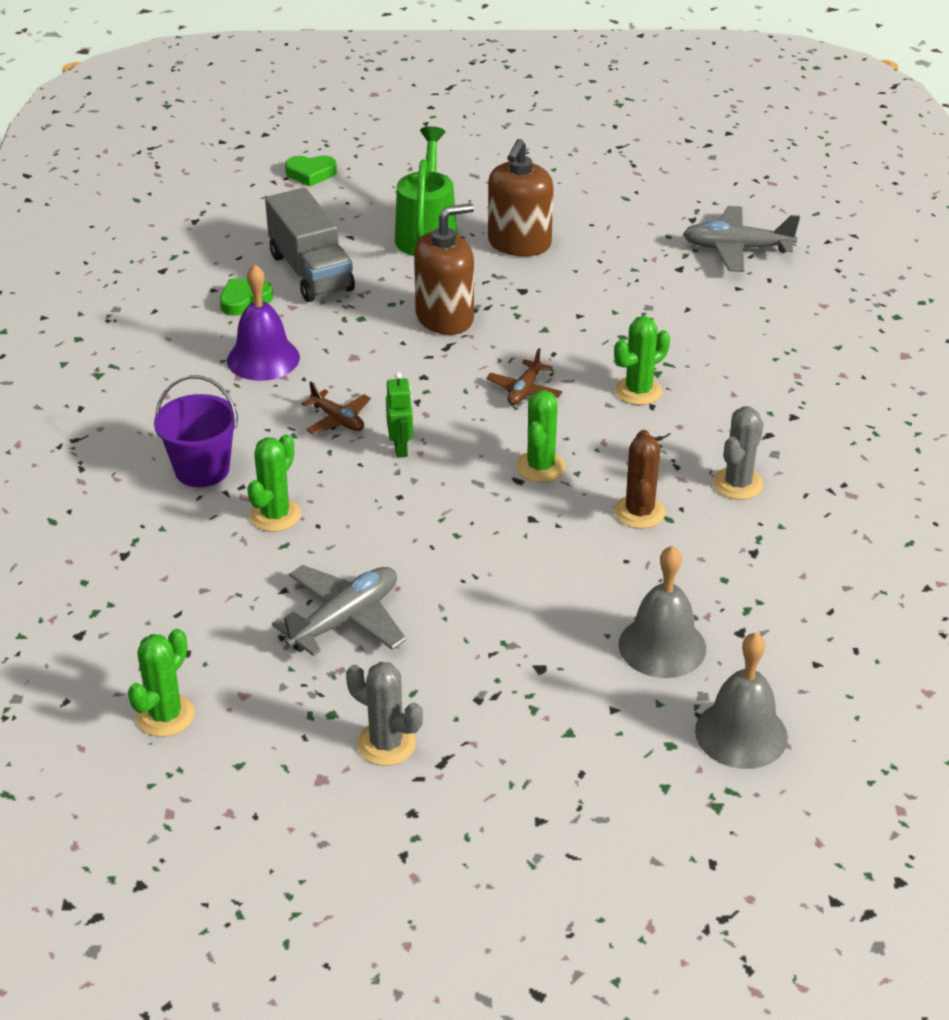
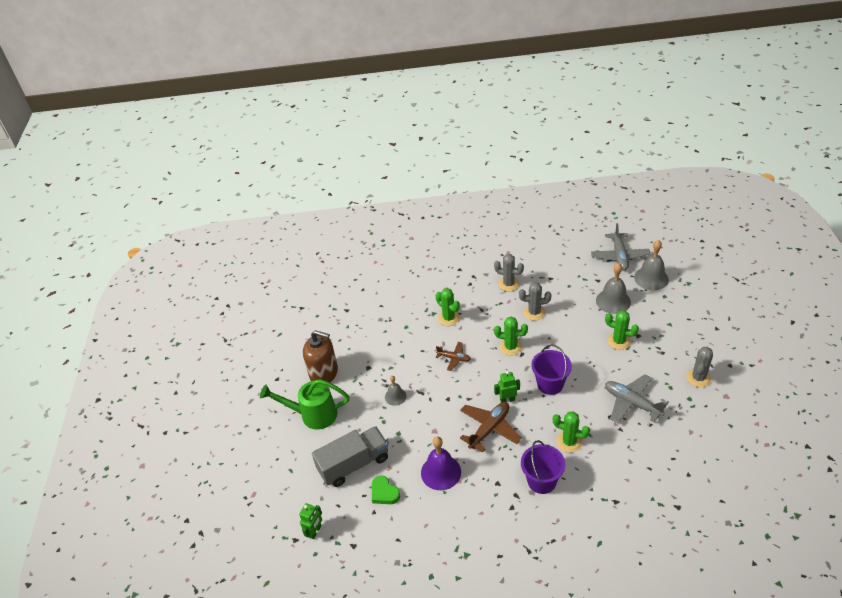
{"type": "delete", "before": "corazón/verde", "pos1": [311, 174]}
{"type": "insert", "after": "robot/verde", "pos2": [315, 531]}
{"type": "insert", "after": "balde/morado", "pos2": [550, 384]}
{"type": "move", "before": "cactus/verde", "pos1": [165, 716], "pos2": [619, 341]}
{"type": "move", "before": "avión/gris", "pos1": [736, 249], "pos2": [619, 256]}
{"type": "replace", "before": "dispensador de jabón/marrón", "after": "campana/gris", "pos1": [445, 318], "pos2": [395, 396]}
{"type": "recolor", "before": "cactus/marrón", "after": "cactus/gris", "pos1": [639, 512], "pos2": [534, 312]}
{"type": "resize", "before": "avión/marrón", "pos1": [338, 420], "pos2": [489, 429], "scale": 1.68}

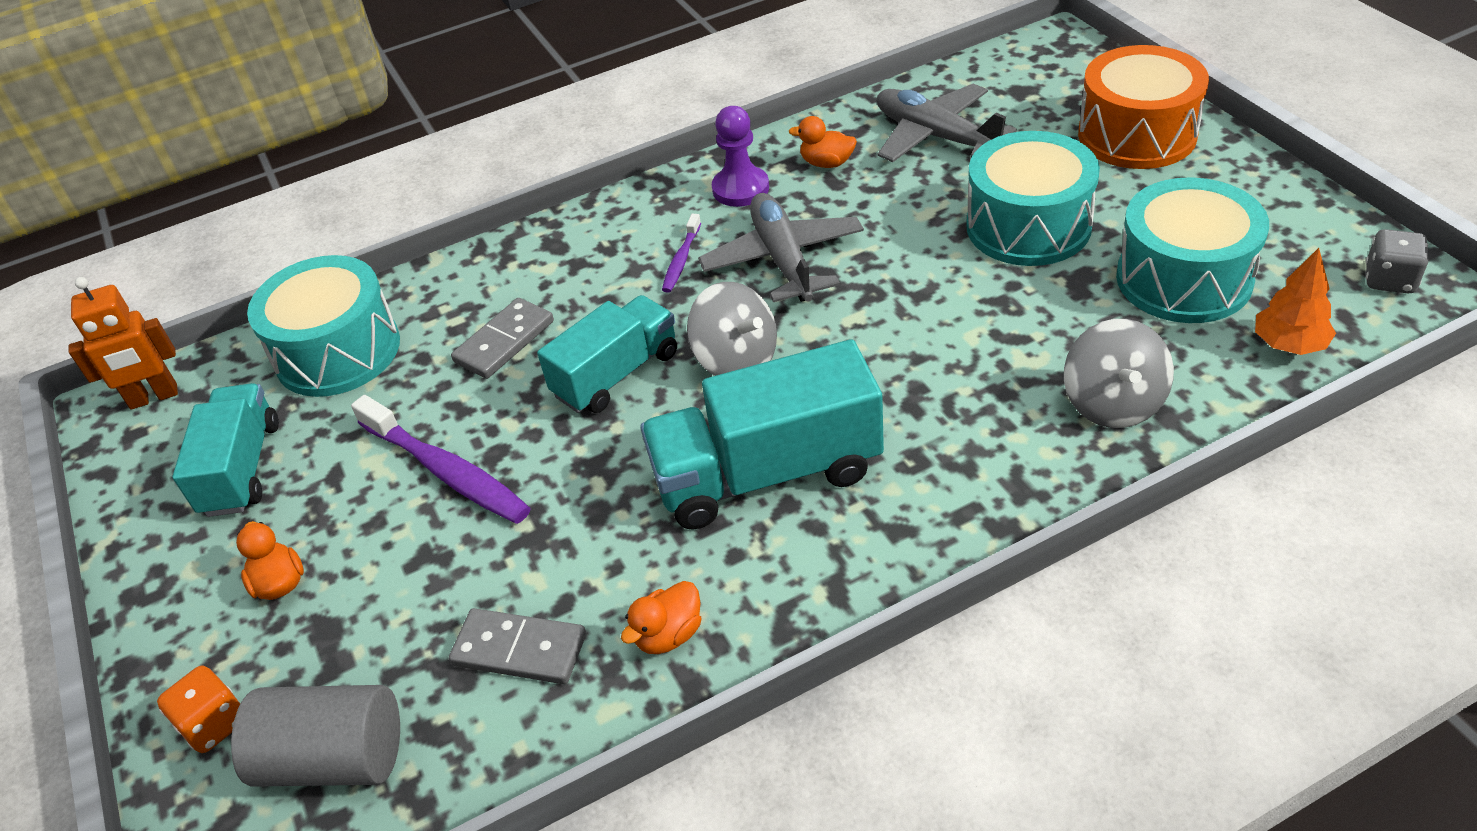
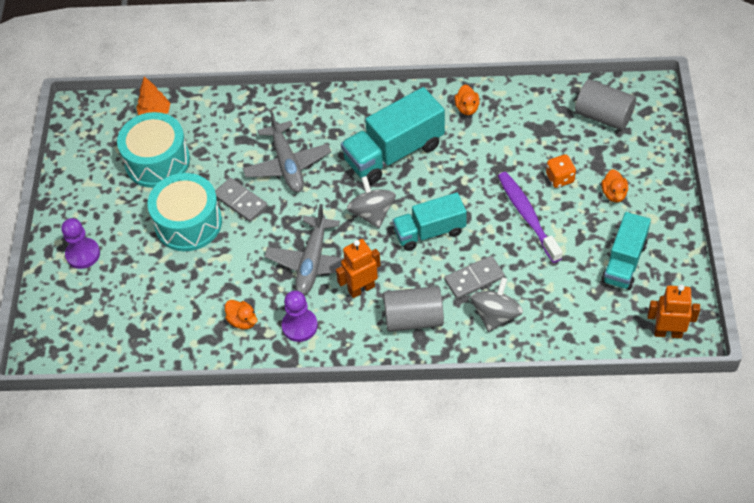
{"type": "delete", "before": "tambor/turquesa", "pos1": [338, 351]}
{"type": "delete", "before": "dado/gris", "pos1": [1389, 280]}
{"type": "insert", "after": "cilindro/gris", "pos2": [413, 319]}
{"type": "move", "before": "dado/naranja", "pos1": [214, 724], "pos2": [560, 178]}
{"type": "move", "before": "ficha de dominó/gris", "pos1": [519, 649], "pos2": [240, 201]}
{"type": "move", "before": "avión/gris", "pos1": [936, 136], "pos2": [287, 164]}
{"type": "move", "before": "peonza/gris", "pos1": [1113, 403], "pos2": [496, 315]}
{"type": "replace", "before": "cepillo de dientes/morado", "after": "robot/naranja", "pos1": [681, 260], "pos2": [361, 289]}
{"type": "replace", "before": "tambor/naranja", "after": "peón/morado", "pos1": [1137, 135], "pos2": [83, 254]}
{"type": "rotate", "before": "pato/naranja", "pos1": [668, 635], "pos2": [467, 108], "turn": 105}
{"type": "rotate", "before": "camión/turquesa", "pos1": [767, 473], "pos2": [394, 153], "turn": 135}

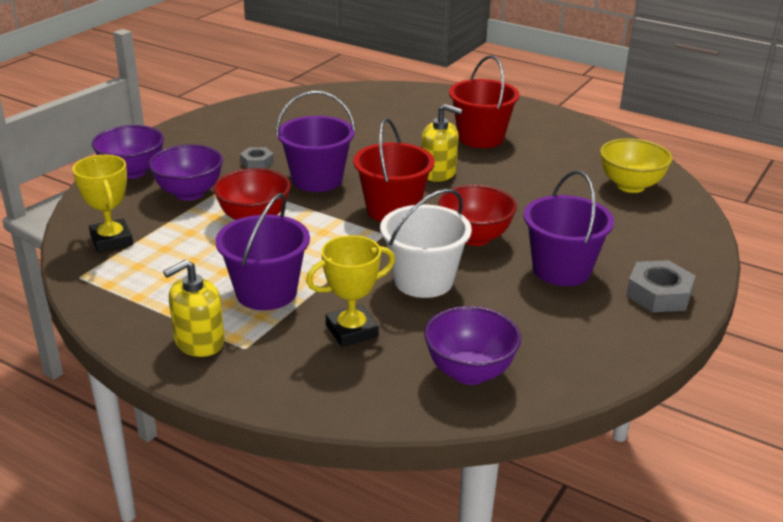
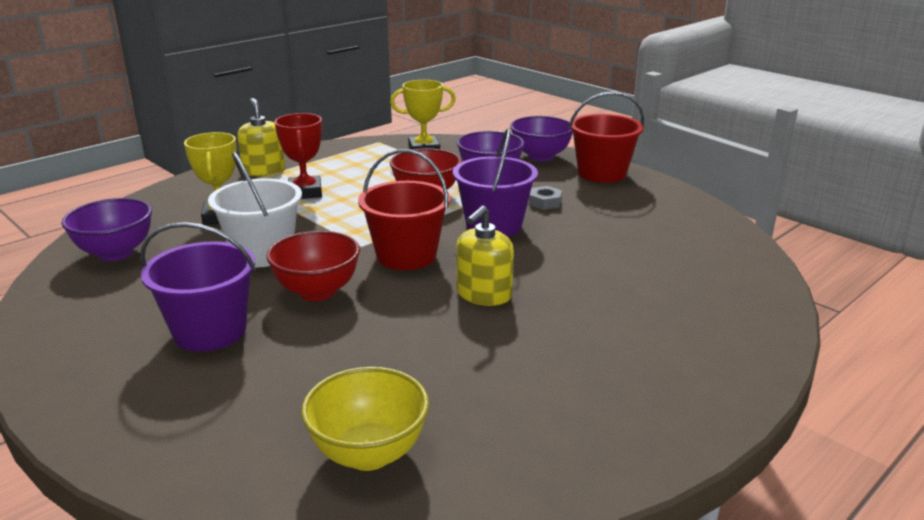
{"type": "delete", "before": "tuerca/gris", "pos1": [659, 294]}
{"type": "move", "before": "balde/rojo", "pos1": [480, 138], "pos2": [602, 173]}
{"type": "replace", "before": "balde/morado", "after": "trofeo/rojo", "pos1": [266, 292], "pos2": [305, 192]}

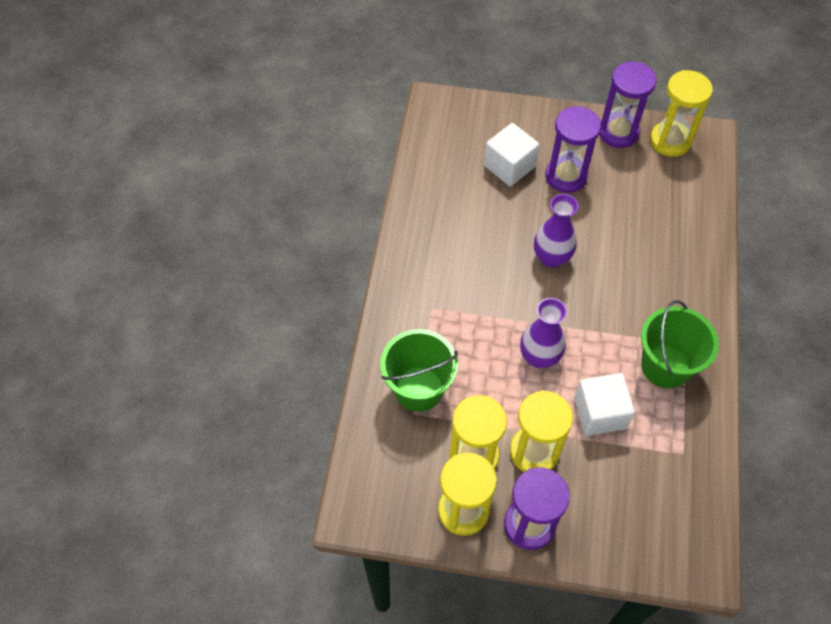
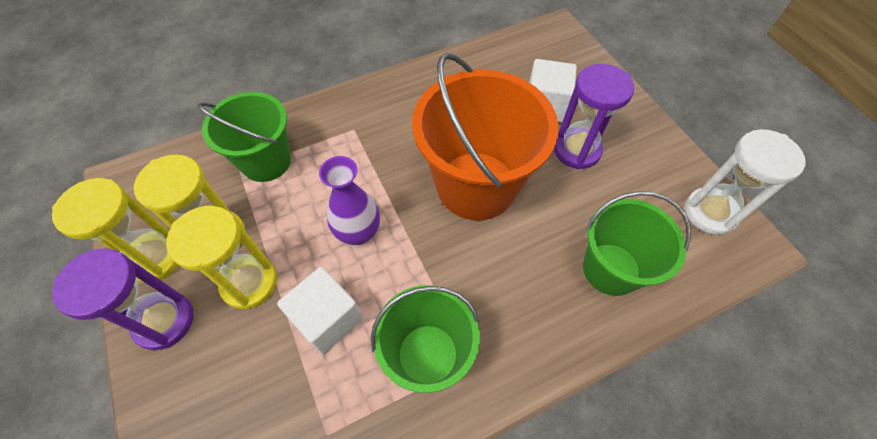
{"type": "delete", "before": "reloj de arena/morado", "pos1": [618, 132]}
{"type": "insert", "after": "balde/verde", "pos2": [611, 269]}
{"type": "replace", "before": "florero/morado", "after": "balde/naranja", "pos1": [551, 258], "pos2": [476, 185]}
{"type": "recolor", "before": "reloj de arena/amarillo", "after": "reloj de arena/blanco", "pos1": [670, 141], "pos2": [710, 212]}

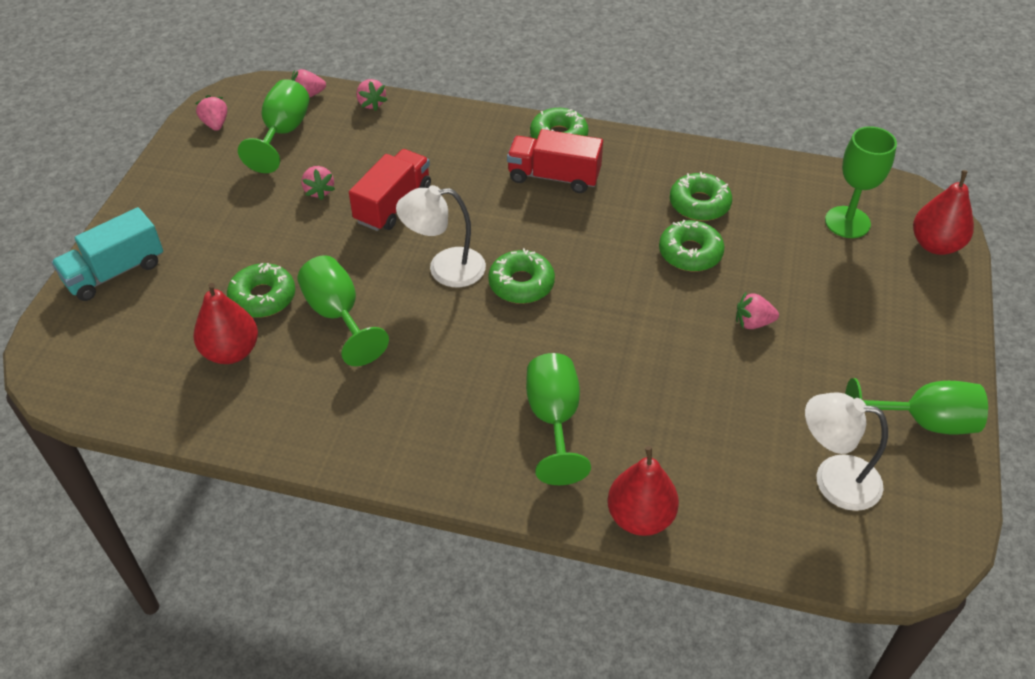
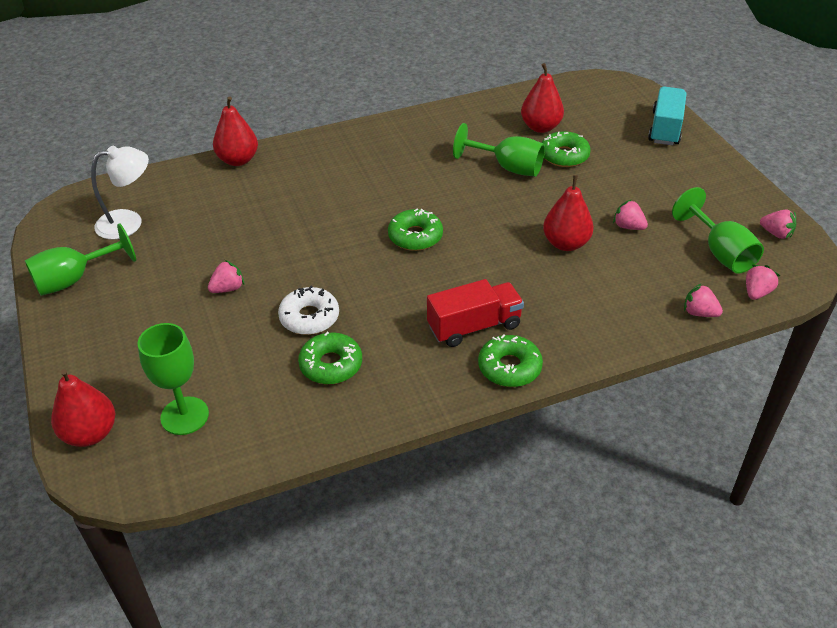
{"type": "delete", "before": "lámpara/blanco", "pos1": [445, 268]}
{"type": "delete", "before": "copa/verde", "pos1": [554, 419]}
{"type": "replace", "before": "camión/rojo", "after": "pera/rojo", "pos1": [393, 204], "pos2": [566, 243]}
{"type": "recolor", "before": "rosquilla/verde", "after": "rosquilla/blanco", "pos1": [690, 253], "pos2": [309, 317]}

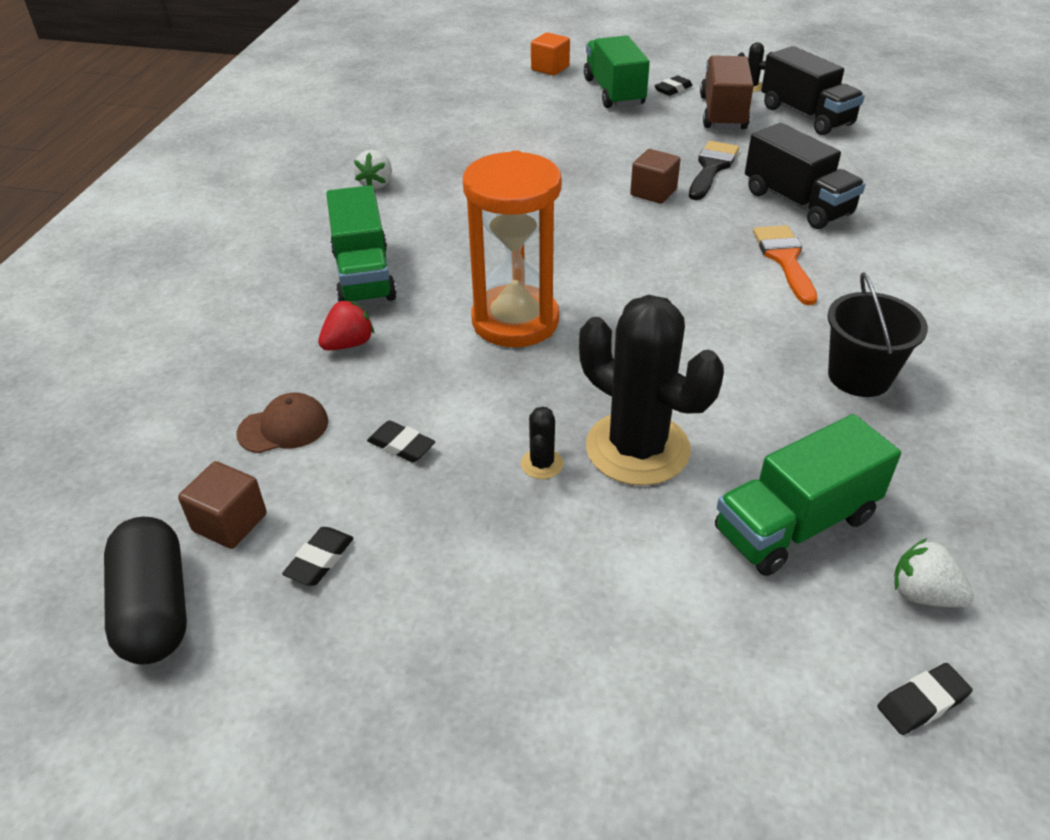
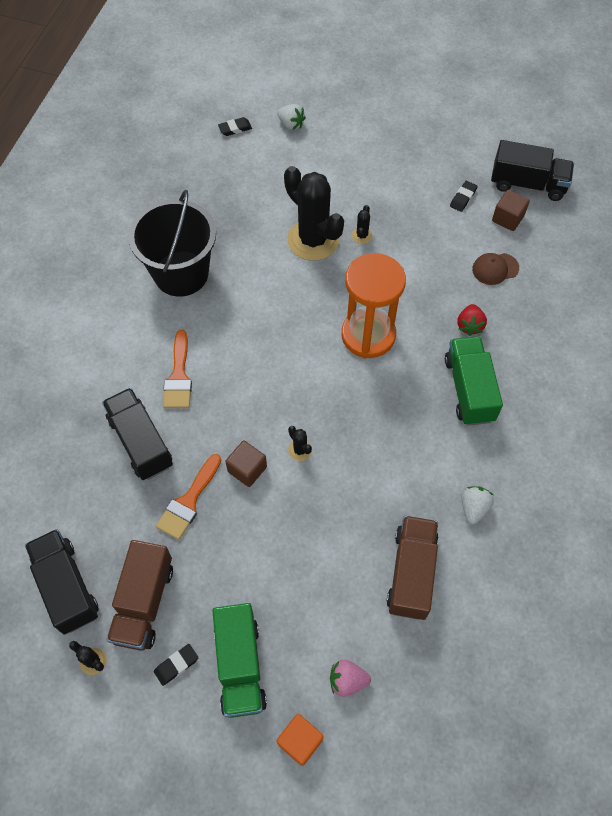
{"type": "delete", "before": "goma de borrar/negro", "pos1": [401, 445]}
{"type": "delete", "before": "camión/verde", "pos1": [795, 524]}
{"type": "insert", "after": "cactus/negro", "pos2": [300, 450]}
{"type": "insert", "after": "fresa/rosa", "pos2": [347, 680]}
{"type": "insert", "after": "camión/marrón", "pos2": [411, 573]}
{"type": "move", "before": "fresa/blanco", "pos1": [923, 594], "pos2": [291, 125]}
{"type": "replace", "before": "cápsula/negro", "after": "camión/negro", "pos1": [155, 608], "pos2": [527, 184]}
{"type": "recolor", "before": "pincel/negro", "after": "pincel/naranja", "pos1": [711, 168], "pos2": [188, 501]}
{"type": "rotate", "before": "fresa/rojo", "pos1": [349, 344], "pos2": [469, 325], "turn": -45}
{"type": "resize", "before": "balde/negro", "pos1": [859, 376], "pos2": [181, 273], "scale": 1.62}

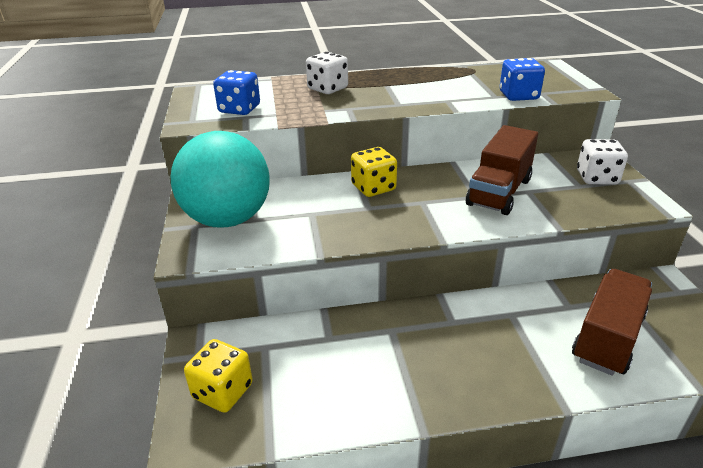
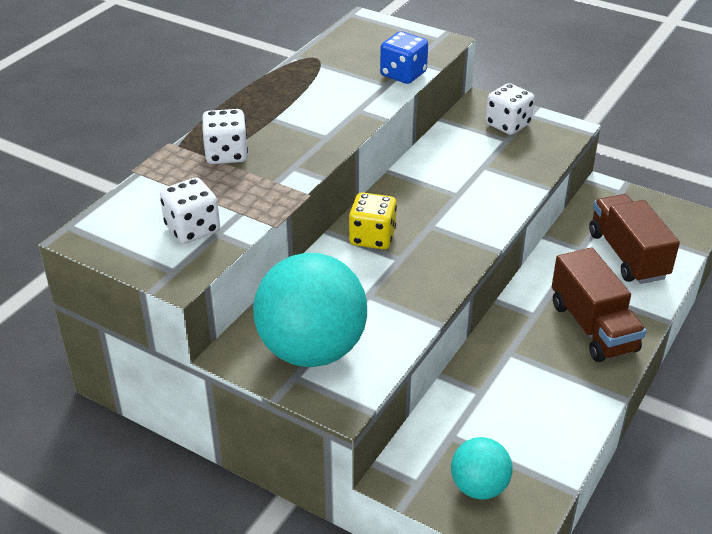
{"type": "move", "before": "camión/marrón", "pos1": [499, 192], "pos2": [593, 327]}
{"type": "replace", "before": "dado/amarillo", "after": "pelota/turquesa", "pos1": [223, 391], "pos2": [479, 487]}
{"type": "recolor", "before": "dado/azul", "after": "dado/blanco", "pos1": [239, 109], "pos2": [192, 229]}

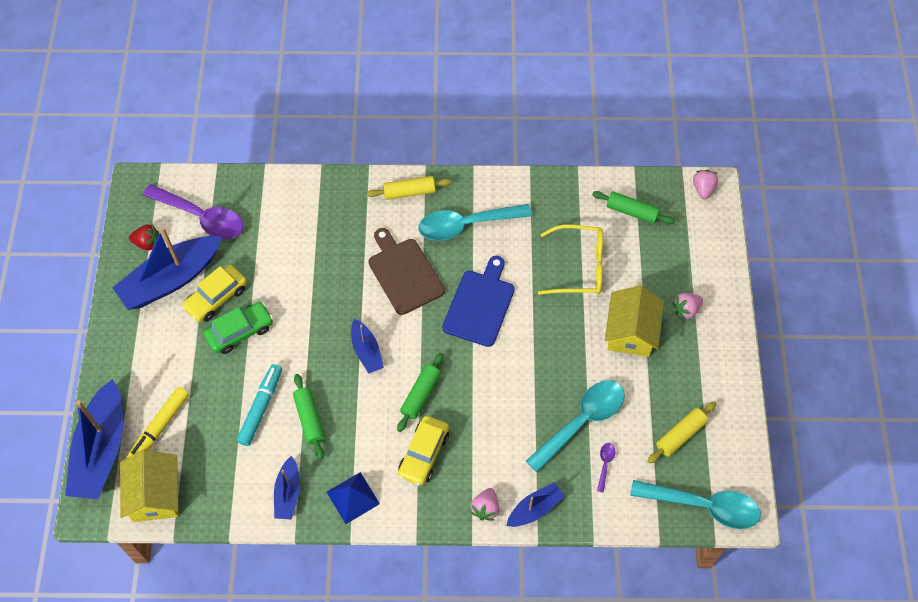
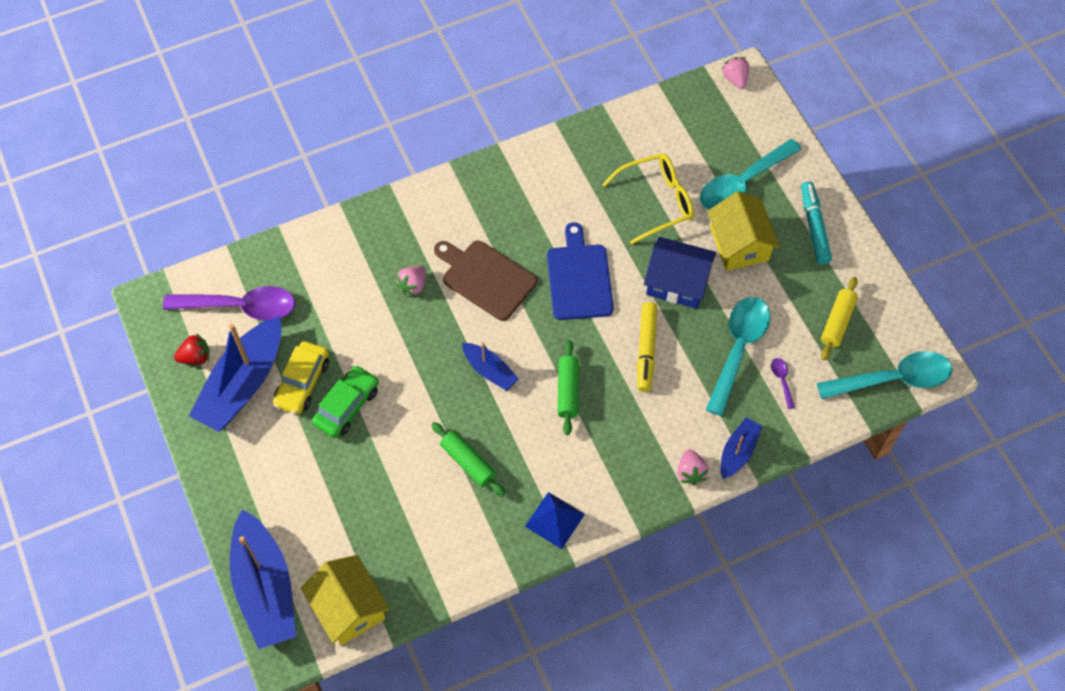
{"type": "delete", "before": "barco/azul", "pos1": [288, 493]}
{"type": "delete", "before": "rodillo/amarillo", "pos1": [409, 192]}
{"type": "delete", "before": "coche/amarillo", "pos1": [424, 454]}
{"type": "delete", "before": "rodillo/verde", "pos1": [632, 212]}
{"type": "insert", "after": "casa/azul", "pos2": [677, 283]}
{"type": "move", "before": "rotulador/amarillo", "pos1": [159, 428], "pos2": [646, 350]}
{"type": "move", "before": "rotulador/turquesa", "pos1": [261, 407], "pos2": [814, 227]}
{"type": "move", "before": "cuchara/turquesa", "pos1": [466, 225], "pos2": [742, 183]}
{"type": "move", "before": "fresa/rosa", "pos1": [686, 310], "pos2": [413, 285]}

